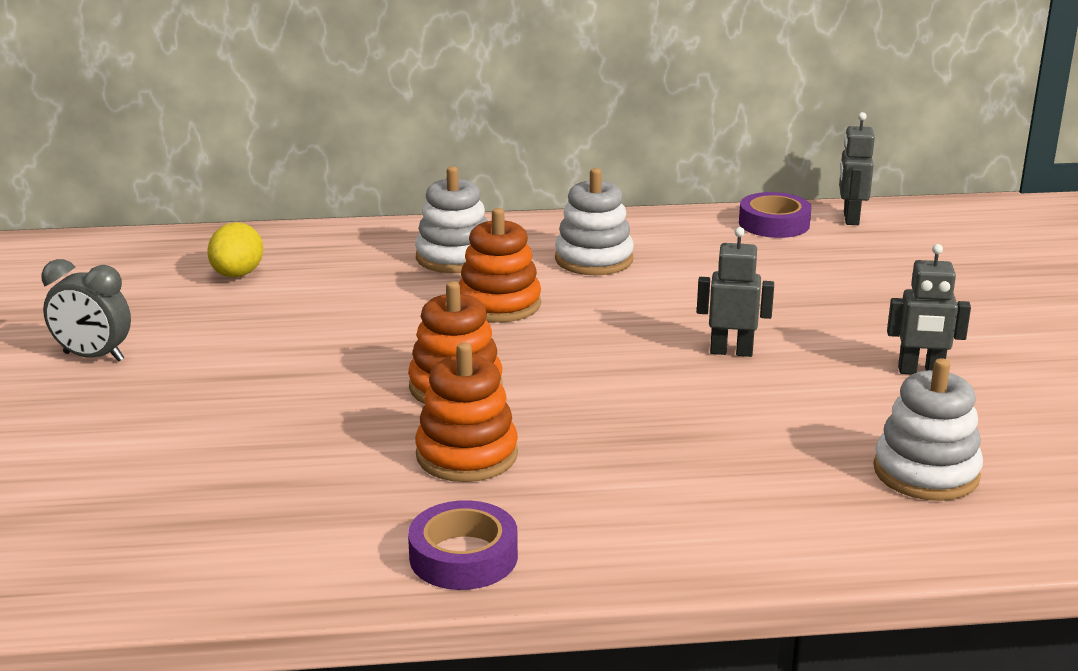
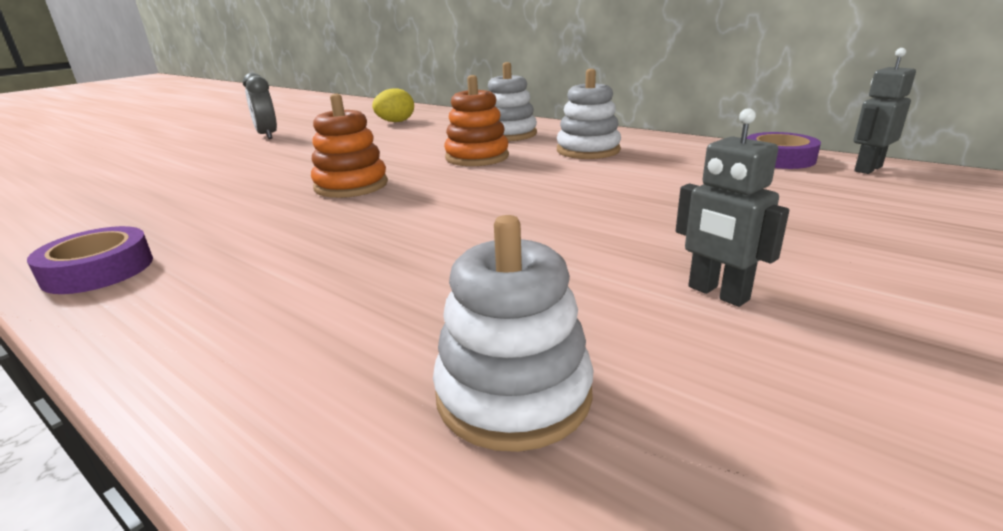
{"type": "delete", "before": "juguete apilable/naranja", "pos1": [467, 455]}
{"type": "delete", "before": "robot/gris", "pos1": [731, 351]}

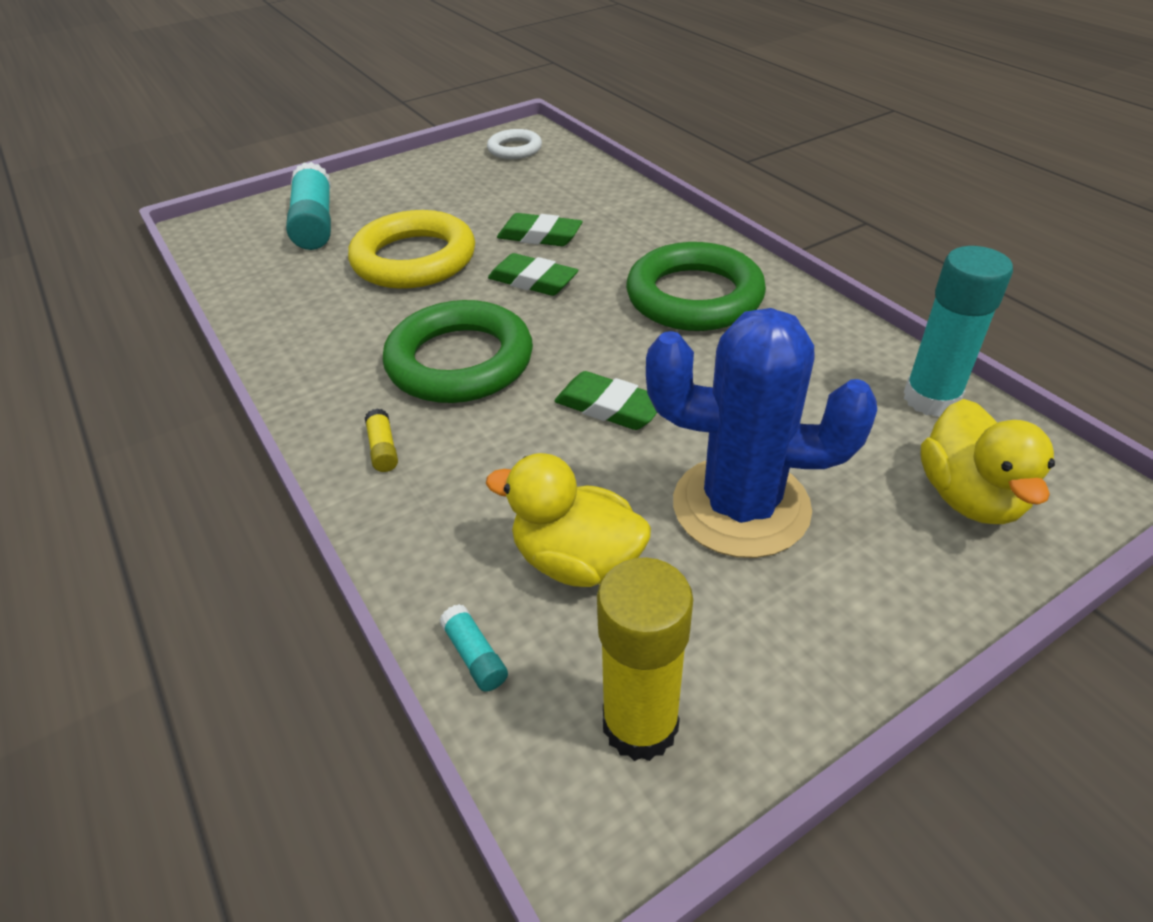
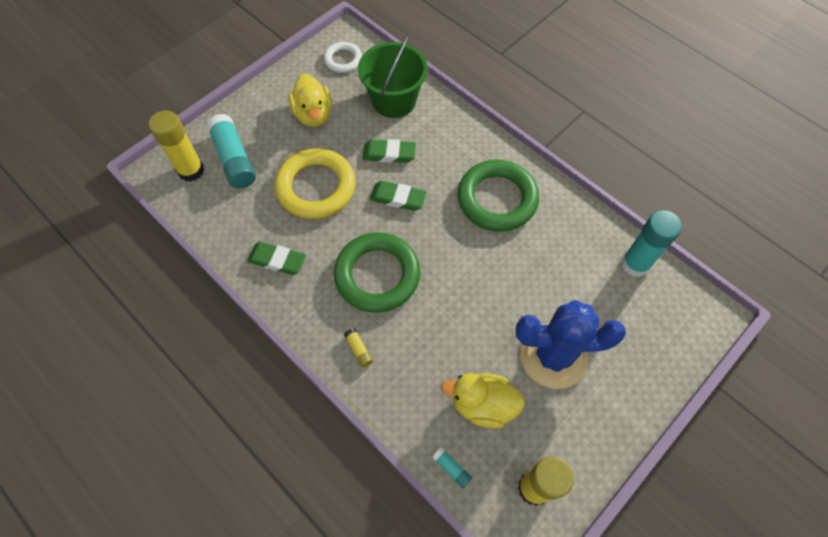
{"type": "insert", "after": "barra de pegamento/amarillo", "pos2": [191, 170]}
{"type": "insert", "after": "balde/verde", "pos2": [394, 100]}
{"type": "move", "before": "goma de borrar/verde", "pos1": [609, 407], "pos2": [277, 260]}
{"type": "move", "before": "pato/amarillo", "pos1": [969, 497], "pos2": [313, 114]}

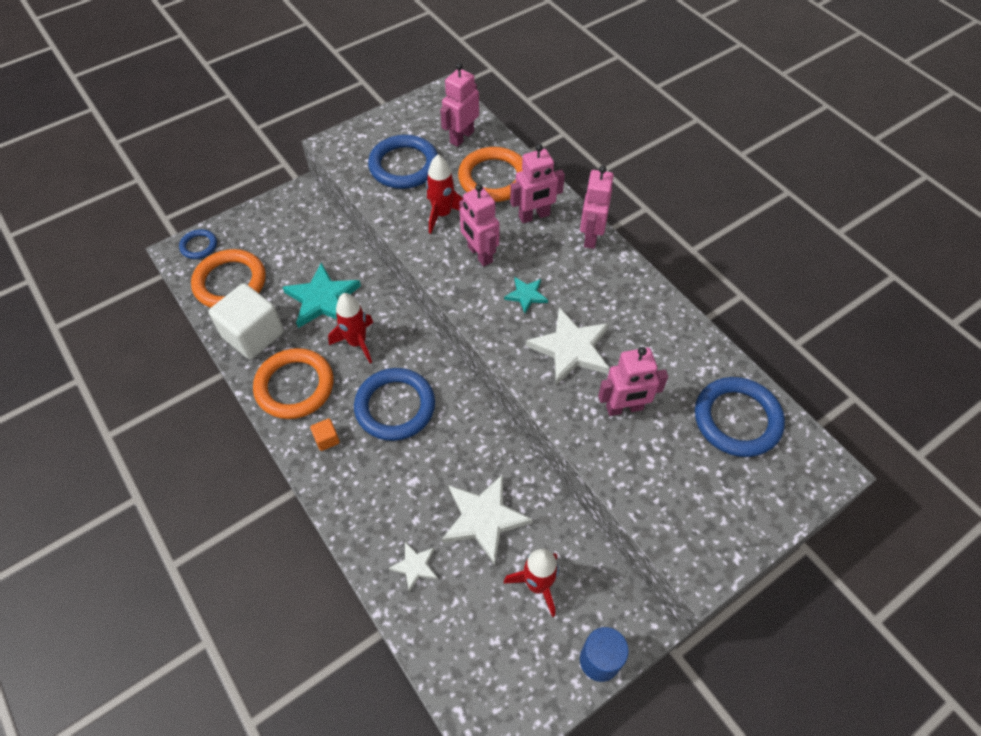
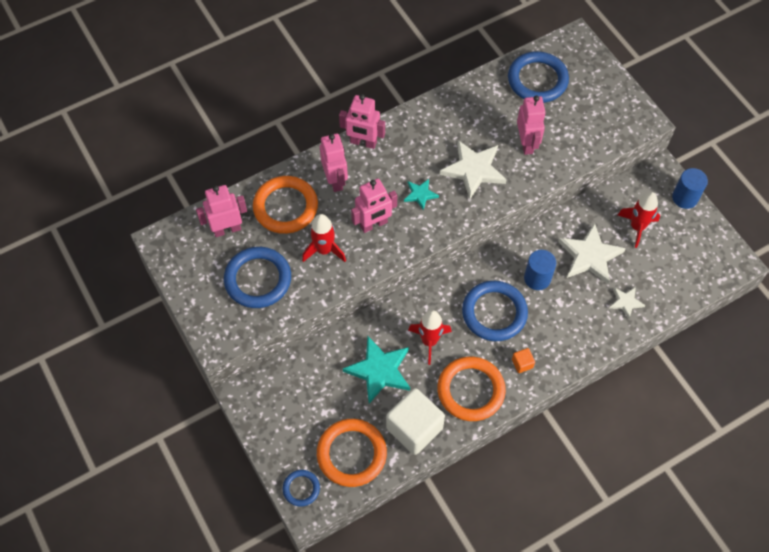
{"type": "insert", "after": "cilindro/azul", "pos2": [537, 278]}
{"type": "rotate", "before": "robot/rosa", "pos1": [461, 137], "pos2": [227, 229], "turn": 120}

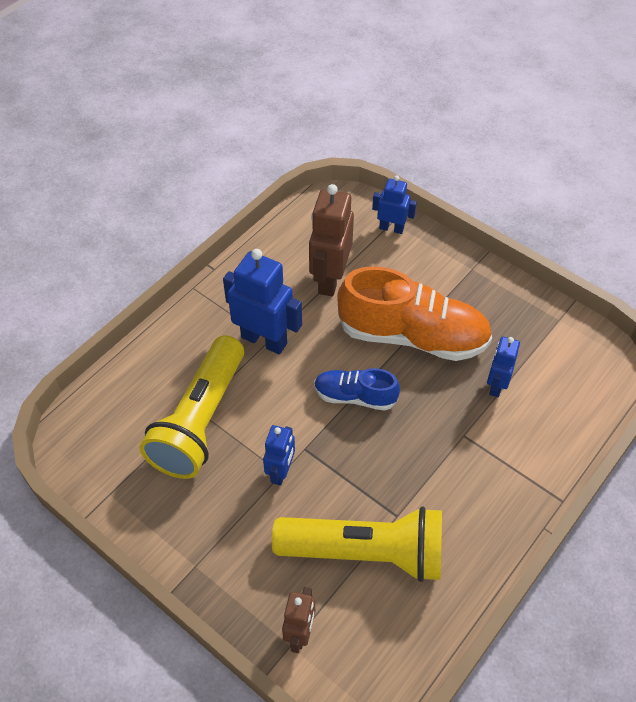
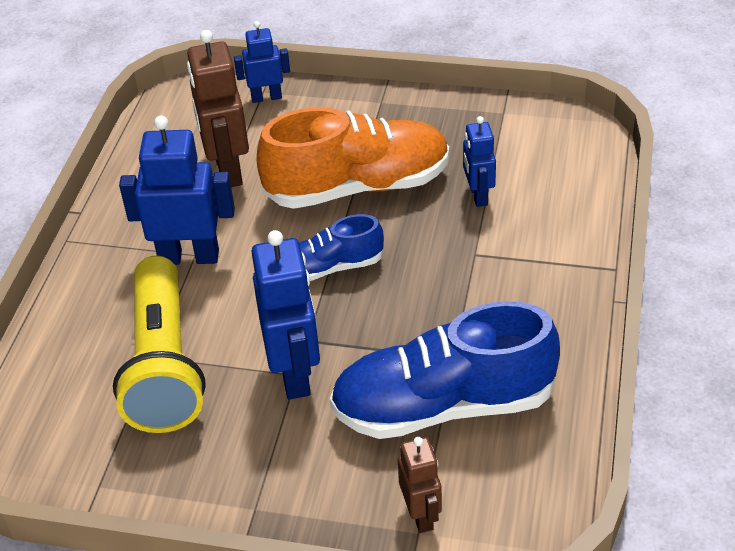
{"type": "replace", "before": "lámpara de mano/amarillo", "after": "zapato/azul", "pos1": [366, 552], "pos2": [443, 406]}
{"type": "resize", "before": "robot/azul", "pos1": [281, 472], "pos2": [295, 373], "scale": 1.73}

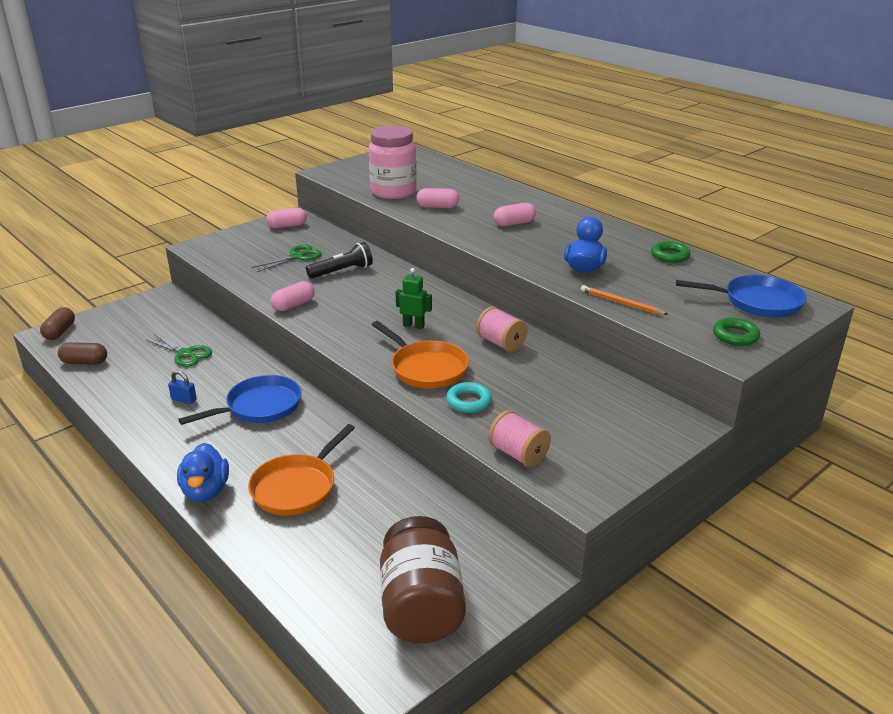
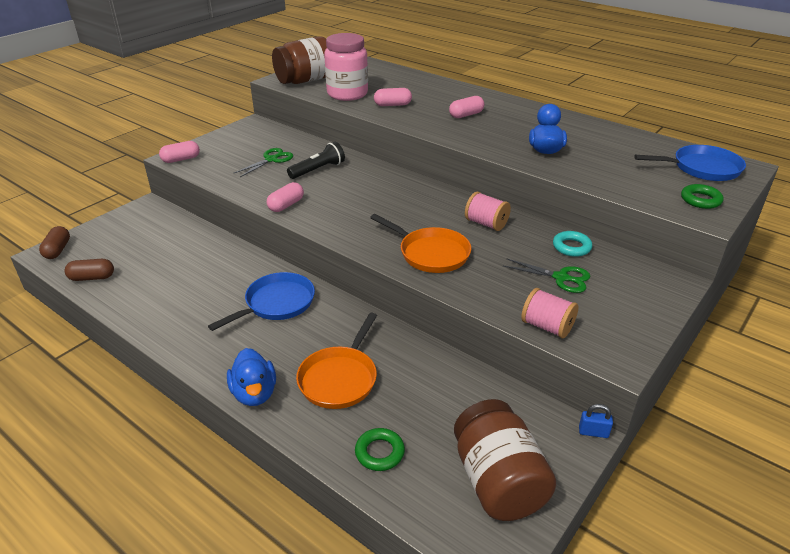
{"type": "delete", "before": "robot/verde", "pos1": [413, 325]}
{"type": "delete", "before": "lápiz/naranja", "pos1": [621, 303]}
{"type": "insert", "after": "tarro/marrón", "pos2": [305, 80]}
{"type": "move", "before": "tijeras/verde", "pos1": [186, 354], "pos2": [561, 278]}
{"type": "move", "before": "candado/azul", "pos1": [184, 399], "pos2": [593, 432]}
{"type": "move", "before": "cápsula/rosa", "pos1": [287, 226], "pos2": [181, 159]}
{"type": "move", "before": "anillo/turquesa", "pos1": [468, 401], "pos2": [571, 247]}
{"type": "move", "before": "anillo/verde", "pos1": [670, 256], "pos2": [379, 452]}

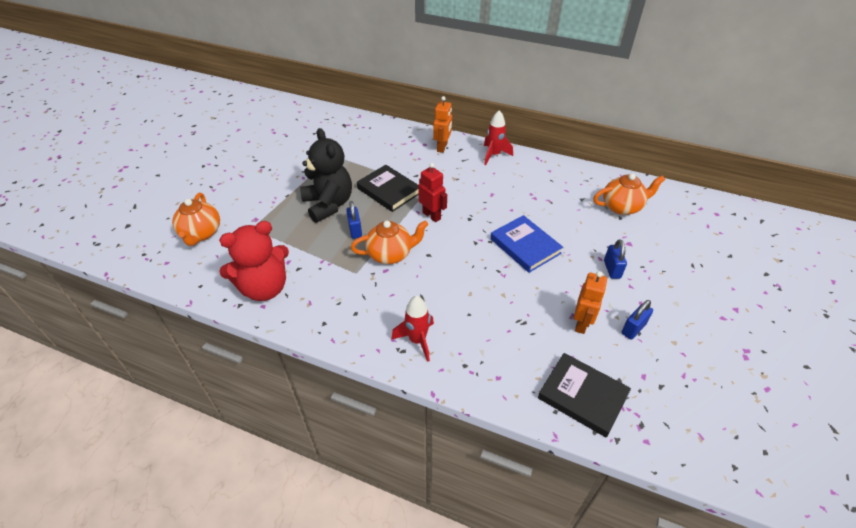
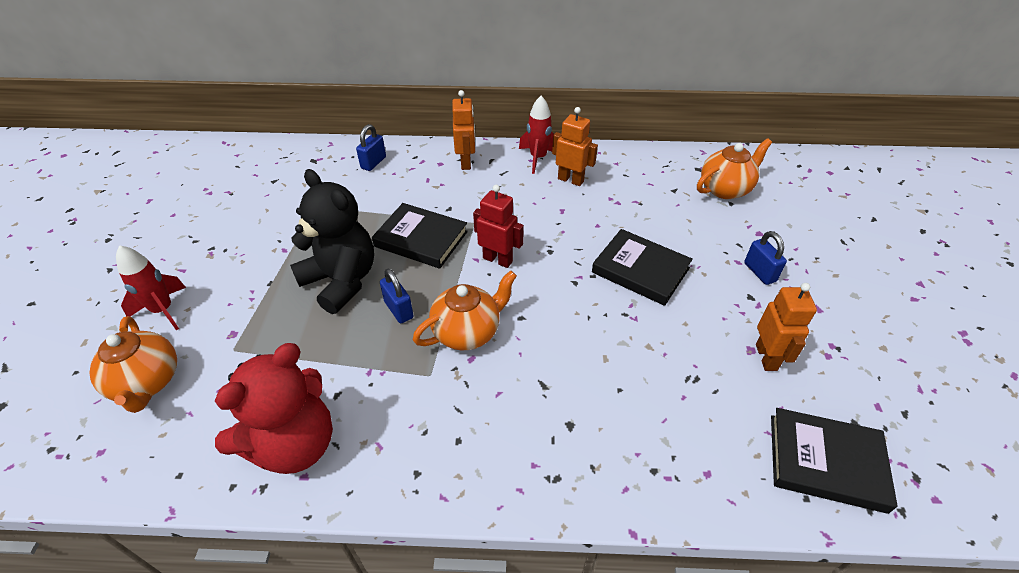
{"type": "insert", "after": "robot/naranja", "pos2": [570, 180]}
{"type": "move", "before": "cohete/rojo", "pos1": [417, 340], "pos2": [163, 310]}
{"type": "move", "before": "candado/azul", "pos1": [633, 329], "pos2": [373, 163]}
{"type": "recolor", "before": "libro/azul", "after": "libro/negro", "pos1": [525, 246], "pos2": [640, 270]}

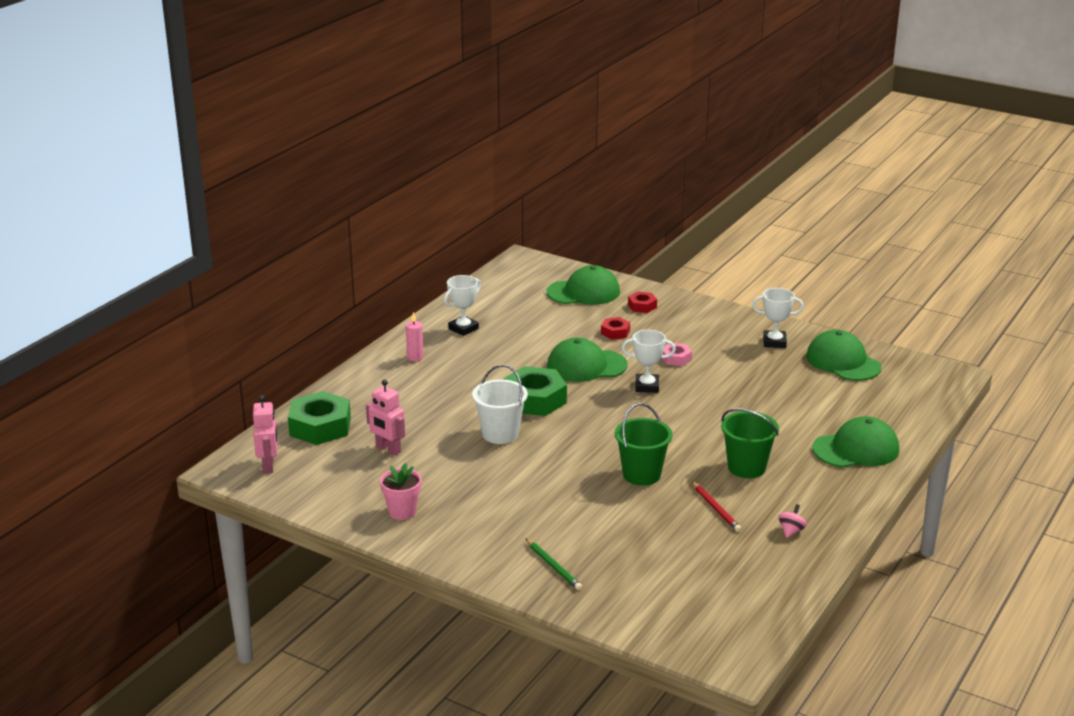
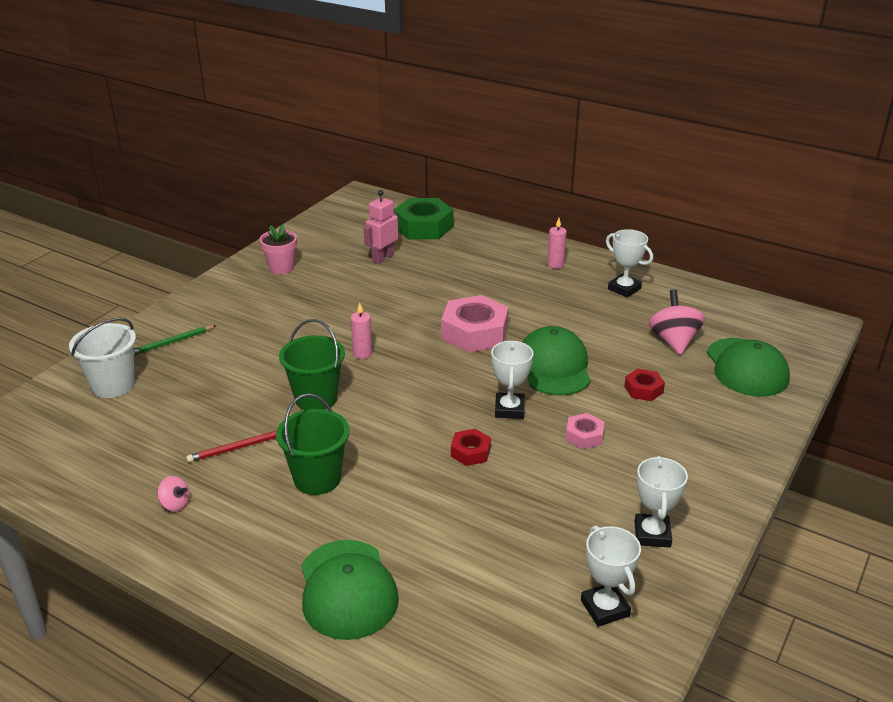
{"type": "delete", "before": "robot/rosa", "pos1": [269, 466]}
{"type": "insert", "after": "vela/rosa", "pos2": [362, 354]}
{"type": "insert", "after": "peonza/rosa", "pos2": [673, 341]}
{"type": "move", "before": "balde/blanco", "pos1": [500, 434], "pos2": [113, 385]}
{"type": "move", "before": "tuerca/rojo", "pos1": [642, 306], "pos2": [470, 452]}
{"type": "replace", "before": "gorra/verde", "after": "trofeo/blanco", "pos1": [843, 362], "pos2": [605, 608]}
{"type": "recolor", "before": "tuerca/verde", "after": "tuerca/rosa", "pos1": [534, 399], "pos2": [474, 332]}

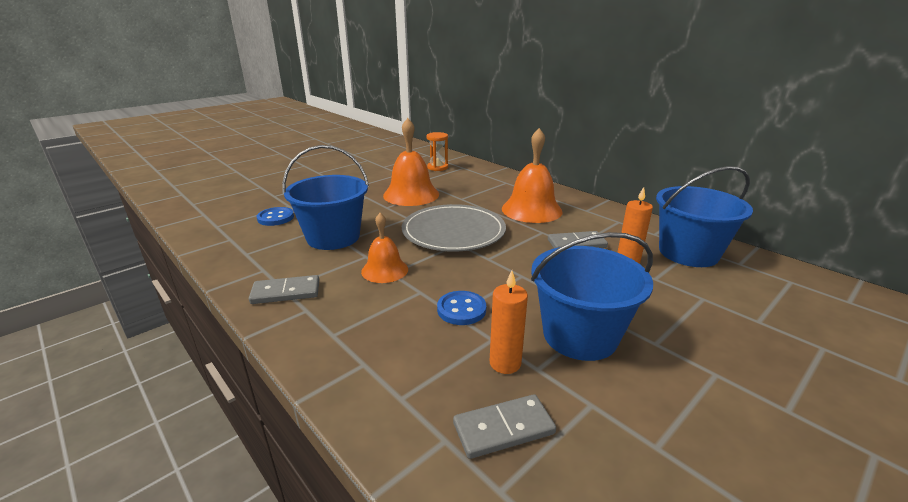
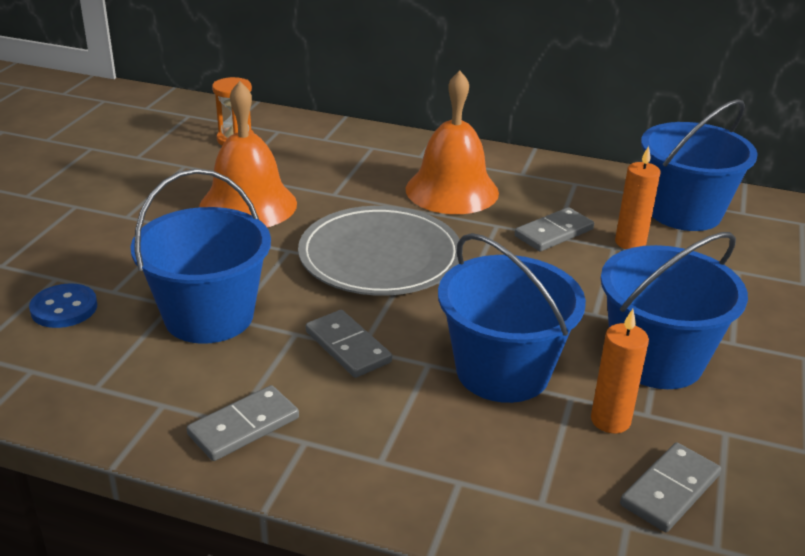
{"type": "replace", "before": "campana/naranja", "after": "ficha de dominó/gris", "pos1": [384, 270], "pos2": [347, 347]}
{"type": "replace", "before": "botón/azul", "after": "balde/azul", "pos1": [461, 309], "pos2": [503, 371]}

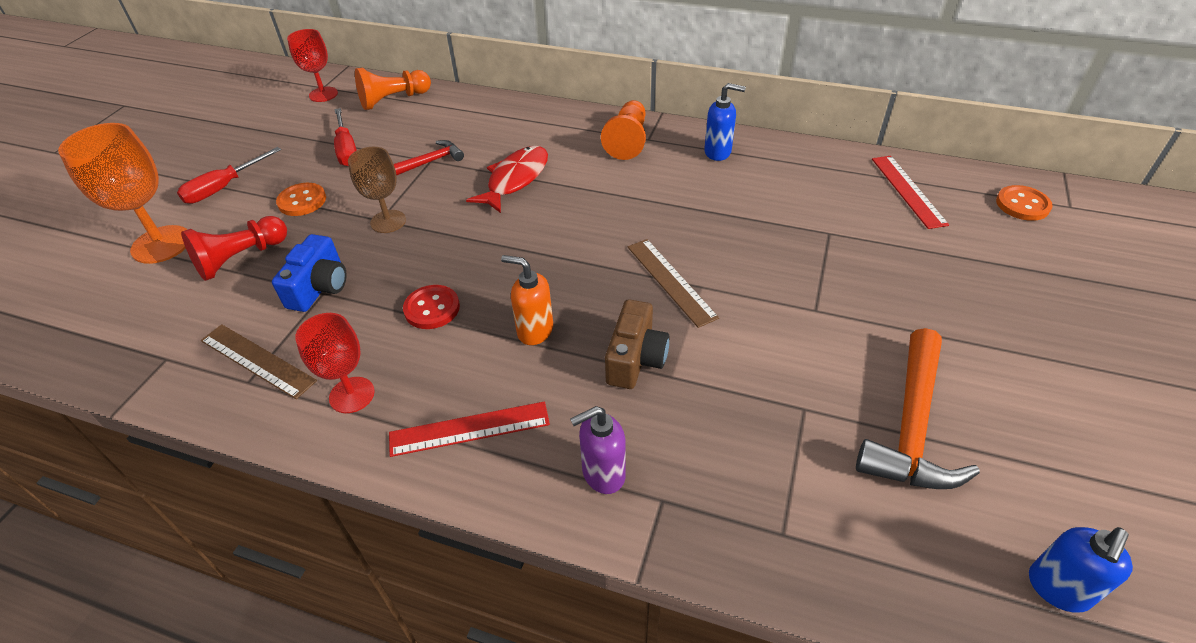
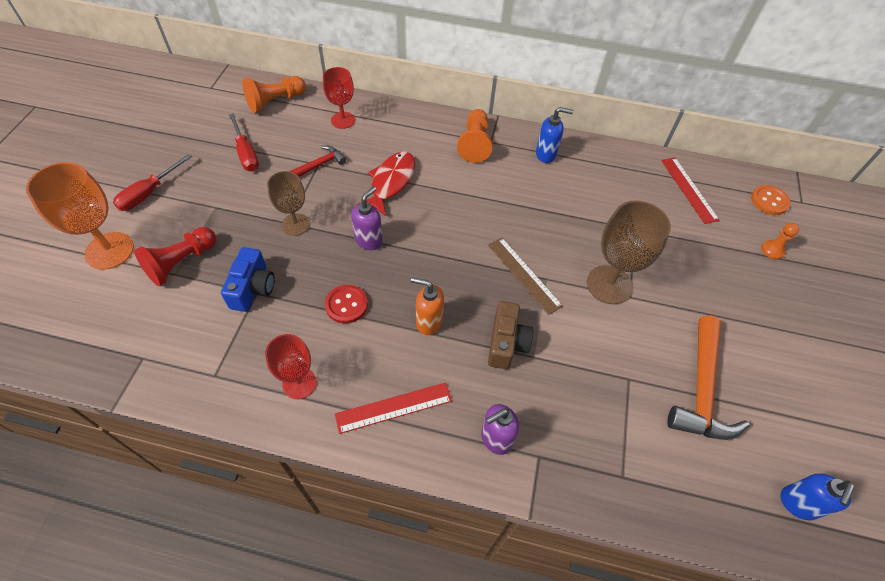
{"type": "delete", "before": "regla/marrón", "pos1": [257, 360]}
{"type": "delete", "before": "botón/naranja", "pos1": [302, 201]}
{"type": "insert", "after": "dispensador de jabón/morado", "pos2": [369, 240]}
{"type": "insert", "after": "copa/marrón", "pos2": [609, 285]}
{"type": "insert", "after": "peón/naranja", "pos2": [772, 250]}
{"type": "move", "before": "copa/rojo", "pos1": [323, 94], "pos2": [343, 120]}

